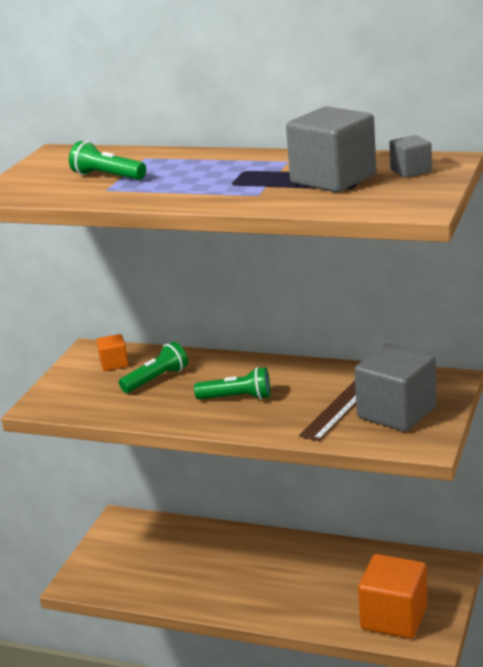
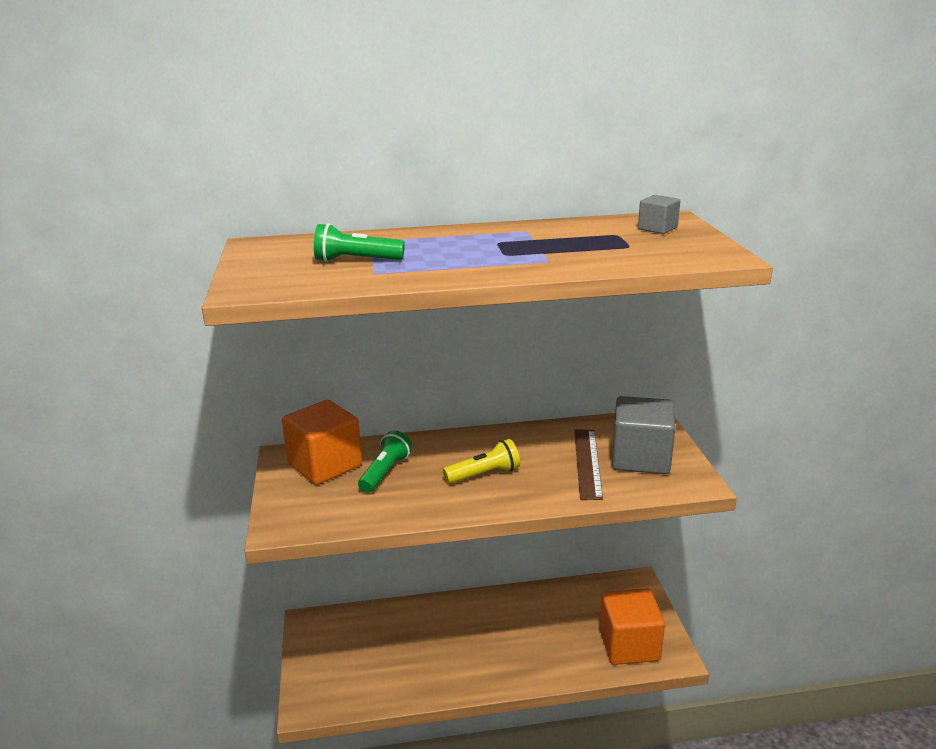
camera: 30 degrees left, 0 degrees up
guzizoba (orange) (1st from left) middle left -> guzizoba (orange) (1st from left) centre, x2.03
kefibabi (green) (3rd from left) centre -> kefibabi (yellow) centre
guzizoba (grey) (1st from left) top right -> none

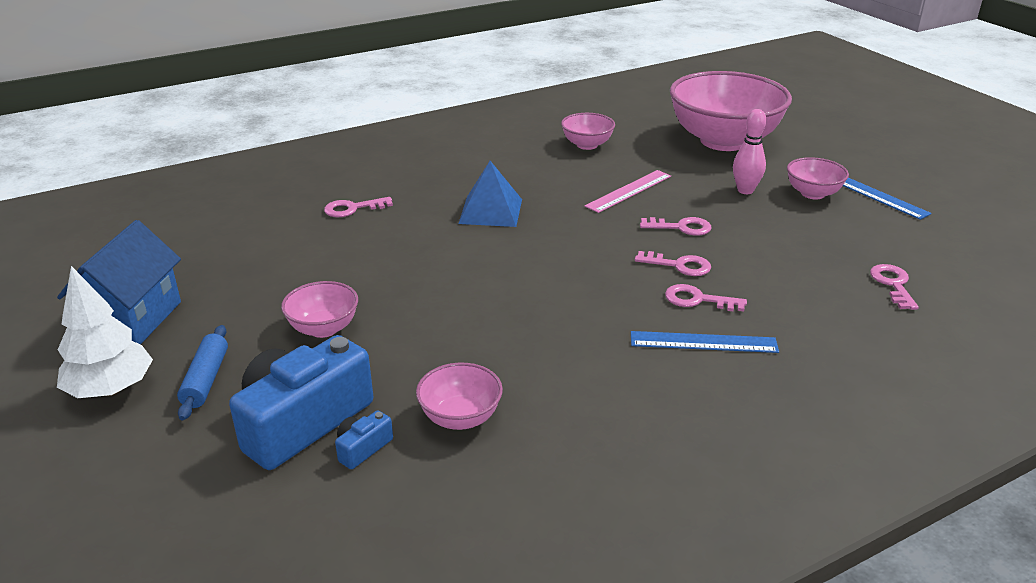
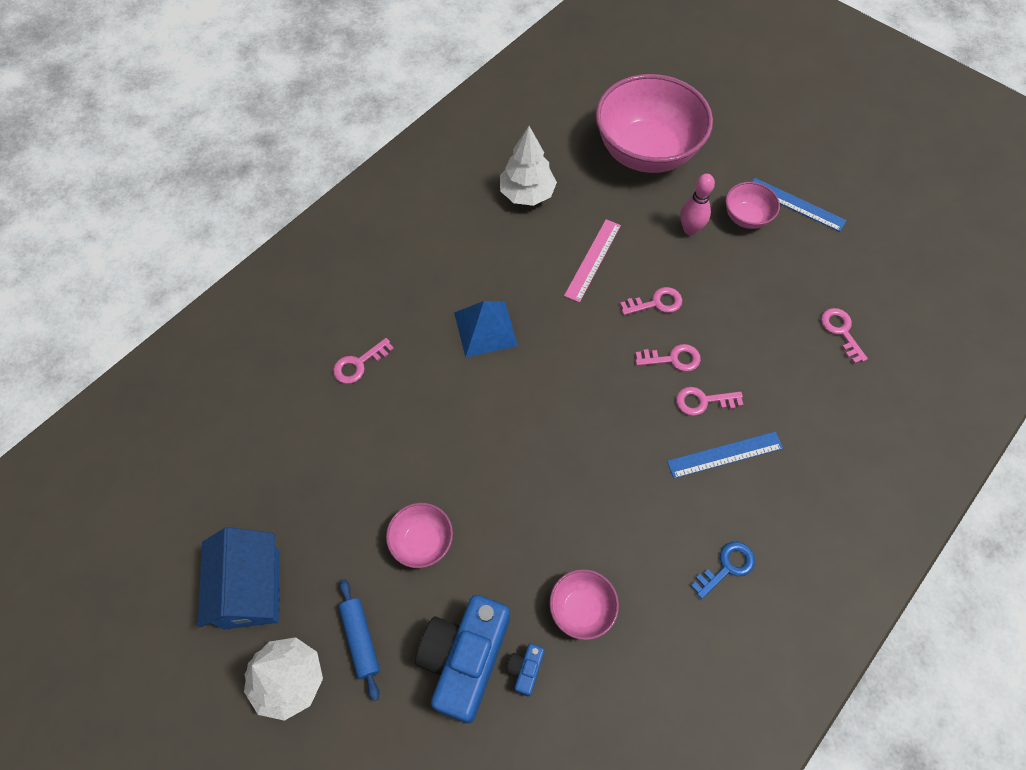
camera: 20 degrees left, 30 degrees up
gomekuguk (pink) (3rd from left) top centre -> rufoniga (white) (2nd from left) top centre
none -> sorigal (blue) bottom right

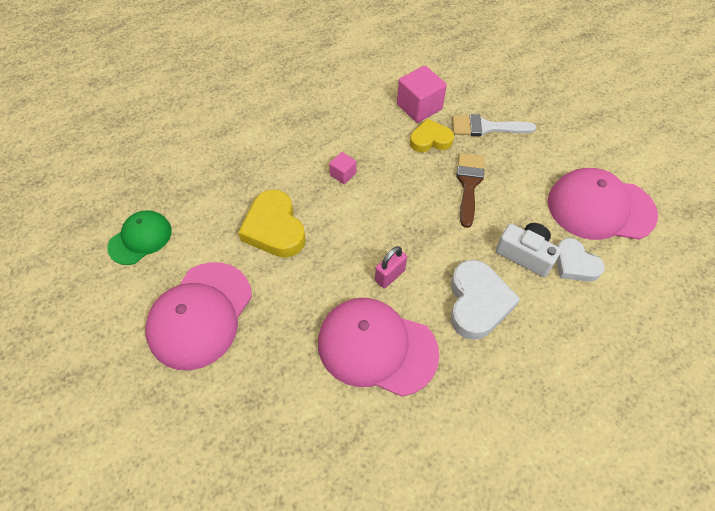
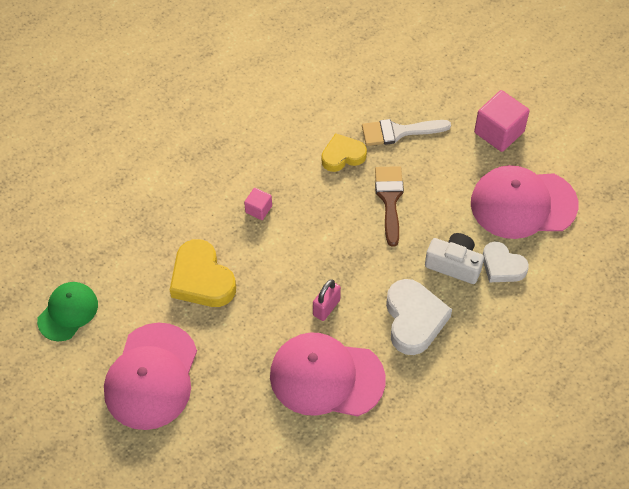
camera: 10 degrees left, 0 degrees up
guzizoba (pink) (2nd from left) top centre -> guzizoba (pink) (2nd from left) top right, moved

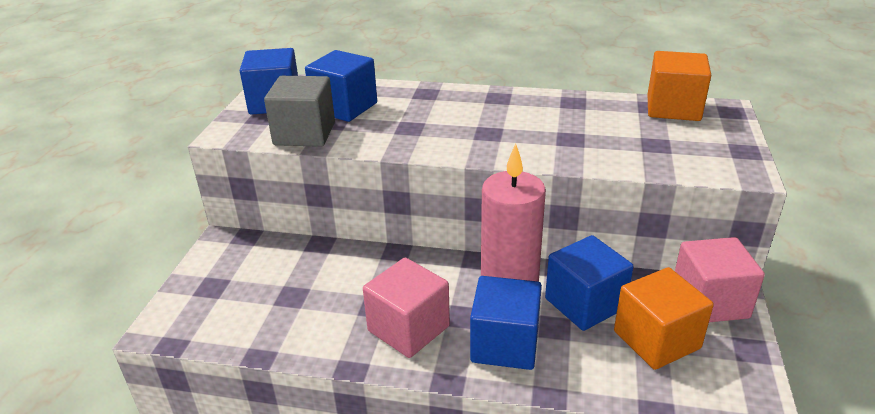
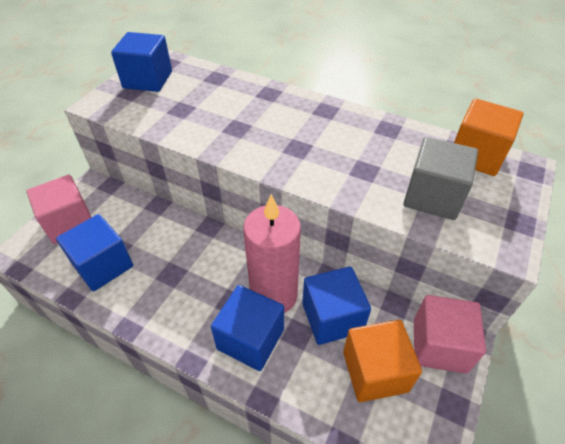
camera: 15 degrees right, 15 degrees up
guzizoba (pink) (1st from left) bottom centre -> guzizoba (pink) (1st from left) middle left, moved
guzizoba (blue) (2nd from left in the first image) top centre -> guzizoba (blue) (1st from left) middle left, moved
guzizoba (grey) top centre -> guzizoba (grey) middle right, moved

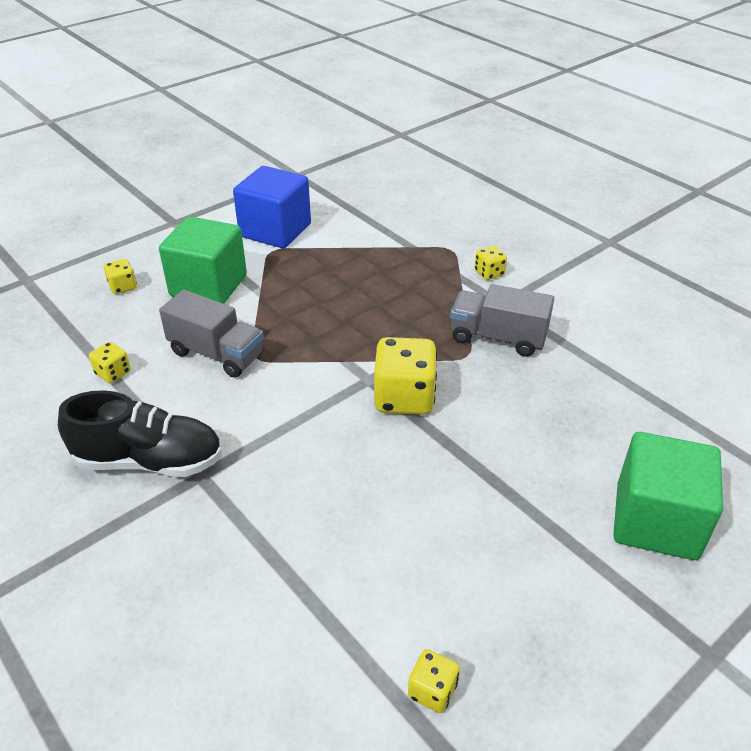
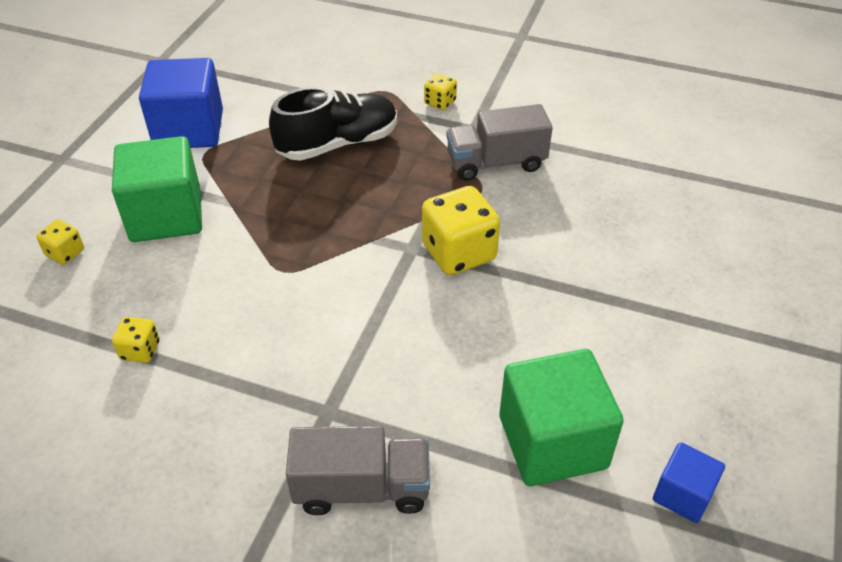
camera: 30 degrees left, 5 degrees up
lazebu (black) middle left -> lazebu (black) top centre, moved
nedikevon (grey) (1st from left) middle left -> nedikevon (grey) (1st from left) bottom centre, moved
guzizoba (green) (2nd from left) middle right -> guzizoba (green) (2nd from left) bottom centre, moved
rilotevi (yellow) (4th from left) bottom centre -> guzizoba (blue) (2nd from left) bottom right

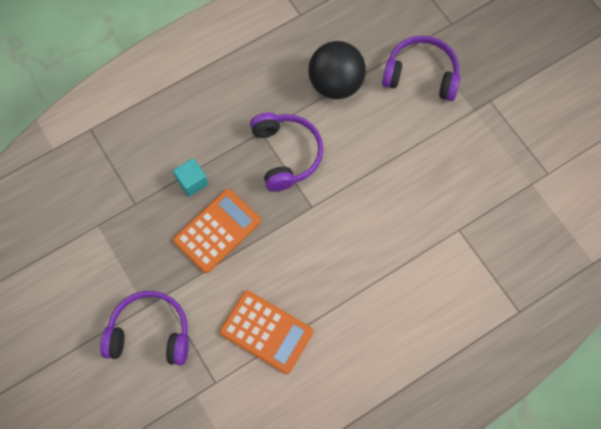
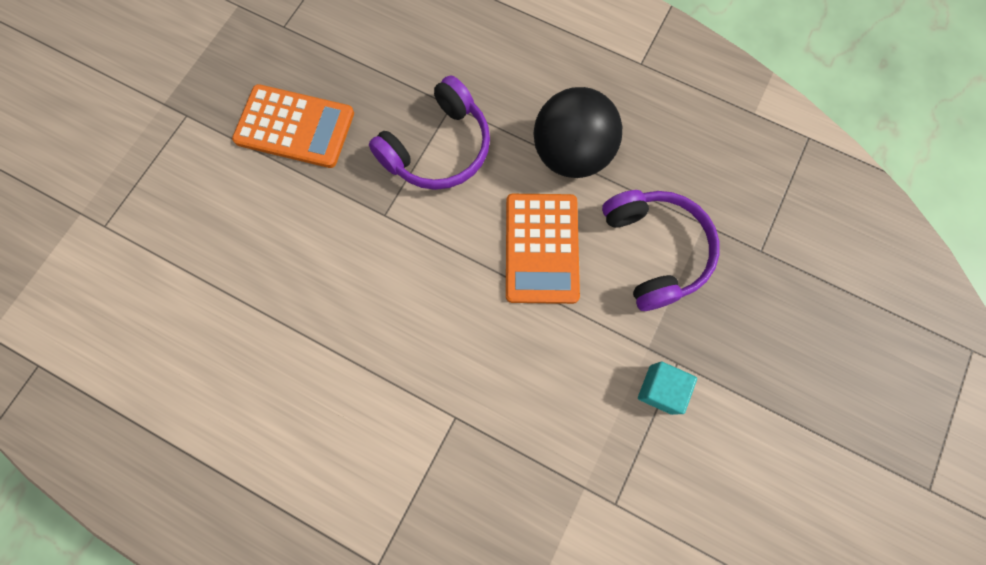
camera: 60 degrees right, 5 degrees up
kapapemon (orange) (2nd from left) bottom centre -> kapapemon (orange) (2nd from left) centre, moved
guzizoba (turquoise) middle left -> guzizoba (turquoise) bottom right, moved
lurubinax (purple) (1st from left) bottom left -> none

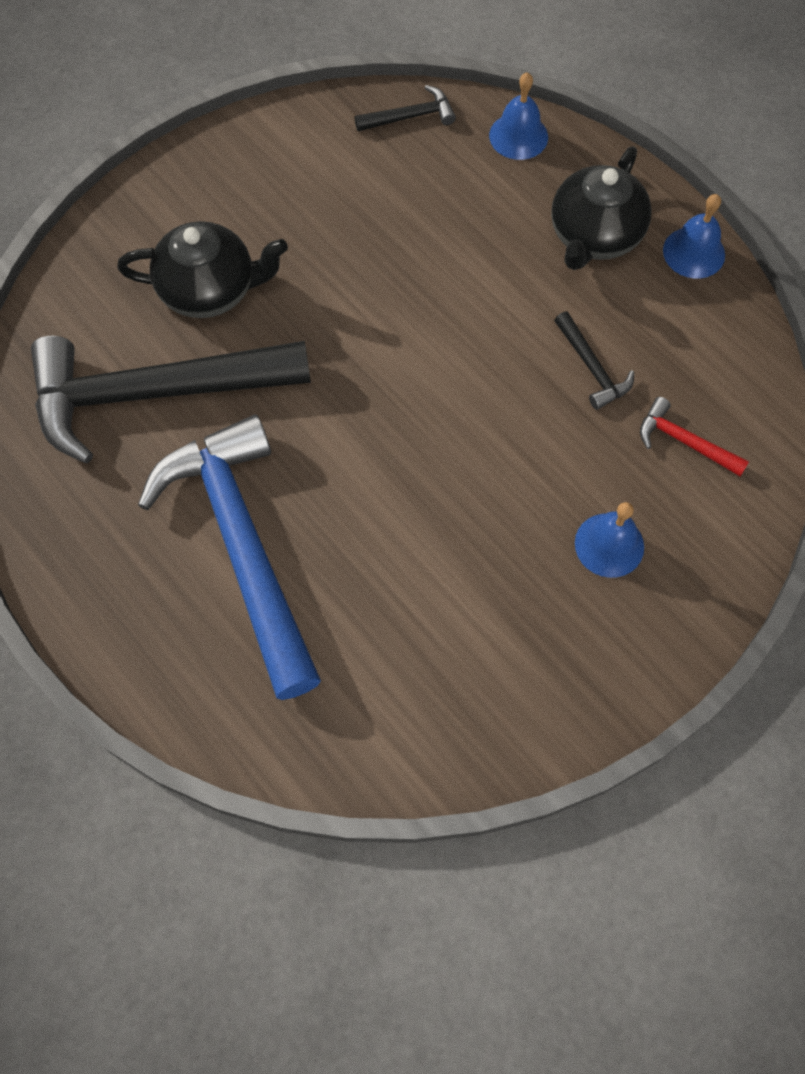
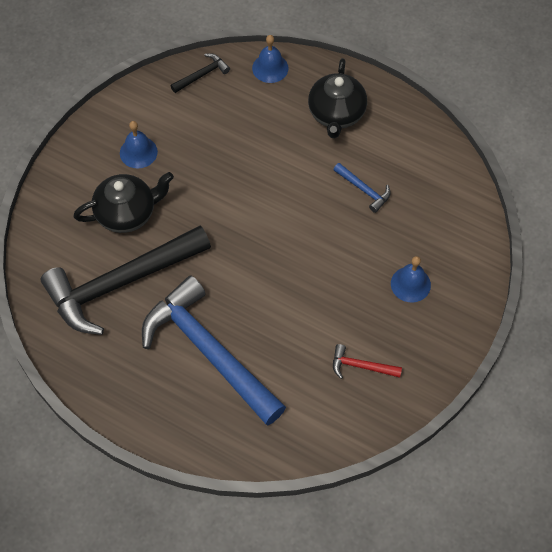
camera: 20 degrees left, 5 degrees down
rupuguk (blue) (3rd from left in the first image) top right -> rupuguk (blue) (1st from left) top left, moved
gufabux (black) (3rd from left) middle right -> gufabux (blue) (2nd from left) centre
gufabux (red) middle right -> gufabux (red) centre, moved

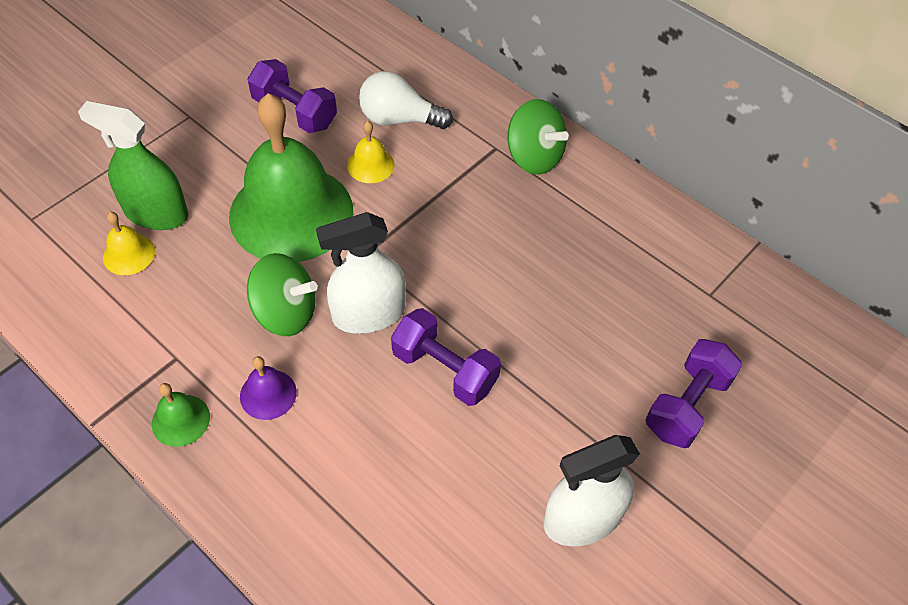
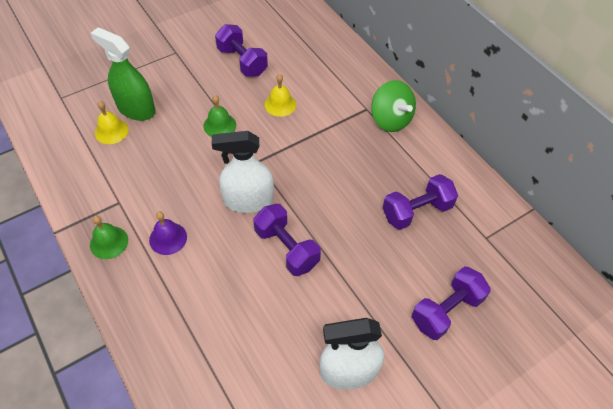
camera: 15 degrees right, 0 degrees up
rupuguk (green) (2nd from left) top left -> rupuguk (green) (2nd from left) top centre, x0.40
none -> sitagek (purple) (3rd from left) middle right
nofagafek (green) (1st from left) middle left -> none
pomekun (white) top centre -> none

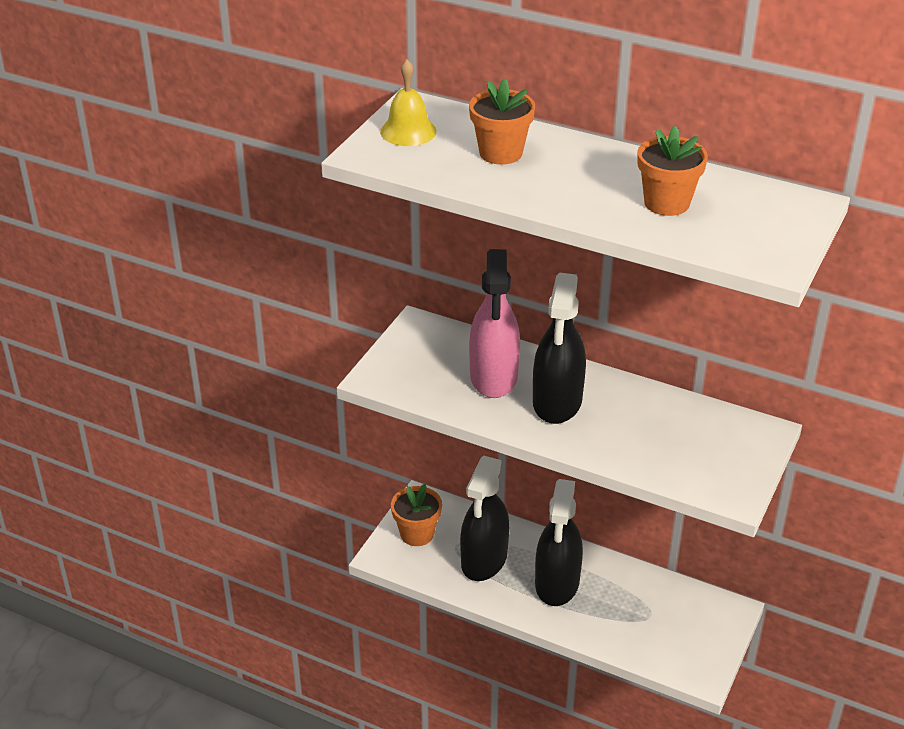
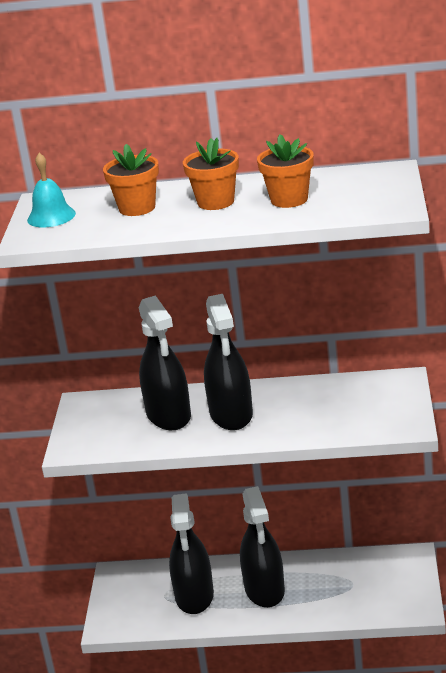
camera: 20 degrees left, 10 degrees down
rupuguk (yellow) top centre -> rupuguk (turquoise) top left
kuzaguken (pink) centre -> kuzaguken (black) (1st from left) centre
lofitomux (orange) (1st from left in the first image) bottom centre -> lofitomux (orange) (2nd from left) top centre, moved

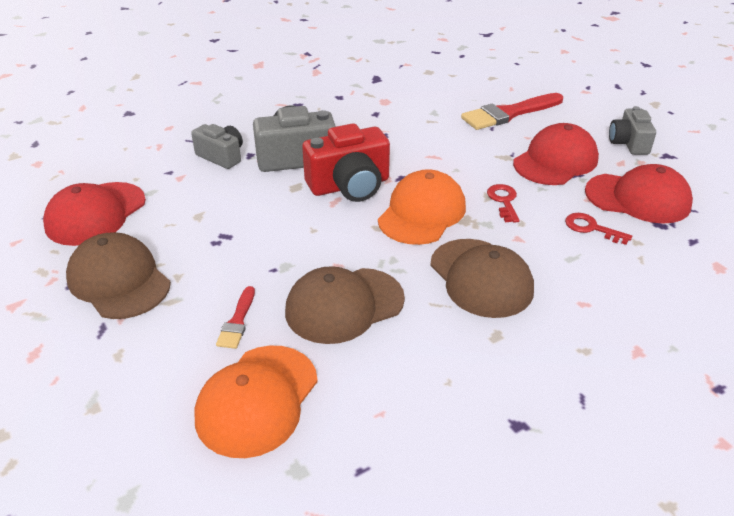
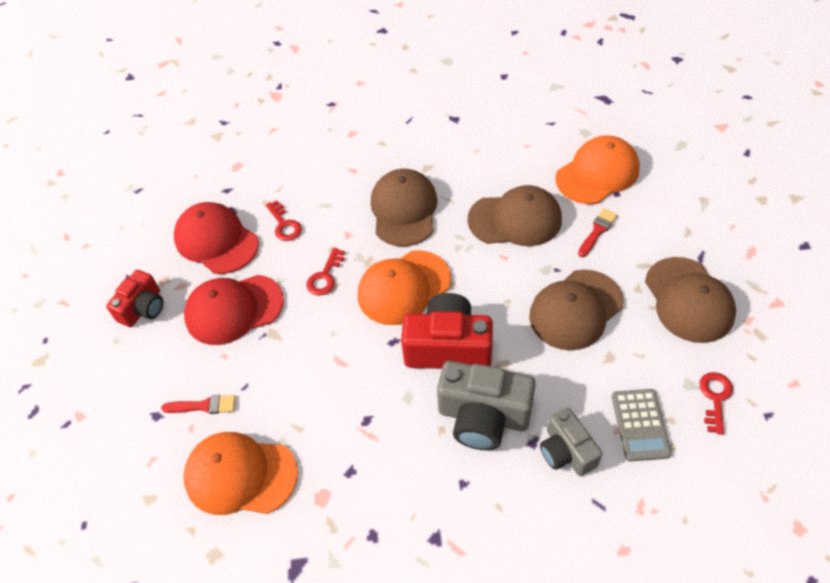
camera: 150 degrees left, 15 degrees up
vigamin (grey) (3rd from left) top right -> vigamin (red) (1st from left) middle left
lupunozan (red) (2nd from left in the first image) top right -> lupunozan (red) (1st from left) bottom left, x0.51
none -> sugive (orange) (1st from left) bottom left
none -> sugive (brown) (3rd from left) middle right
none -> kapapemon (grey) bottom right
sugive (red) (1st from left) middle left -> sorigal (red) (3rd from left) bottom right

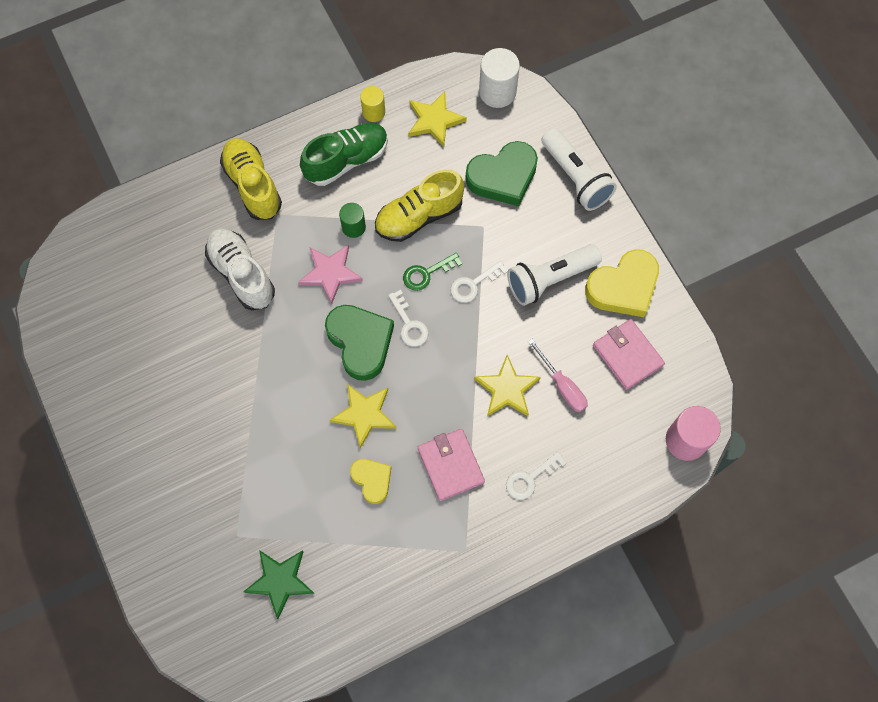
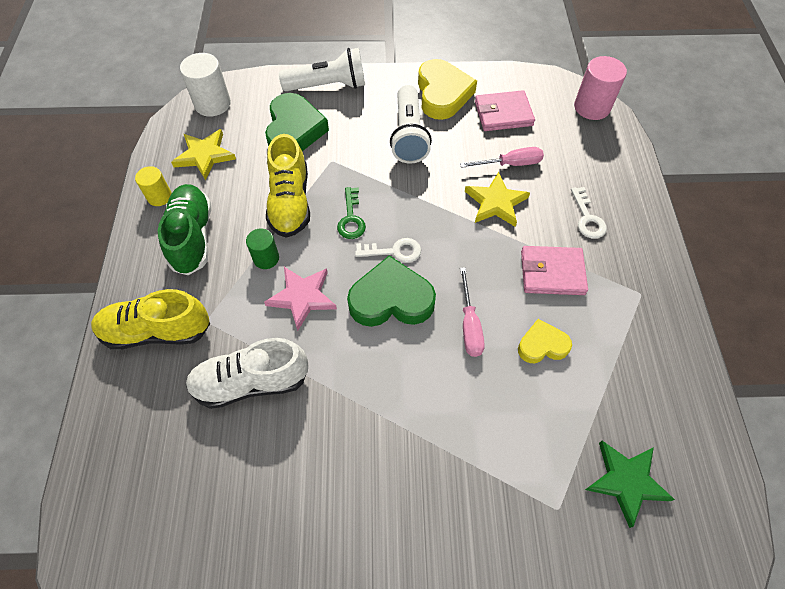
camera: 65 degrees left, 10 degrees down
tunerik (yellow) (1st from left) centre -> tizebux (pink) (1st from left) centre
sorigal (white) (2nd from left) centre -> none

